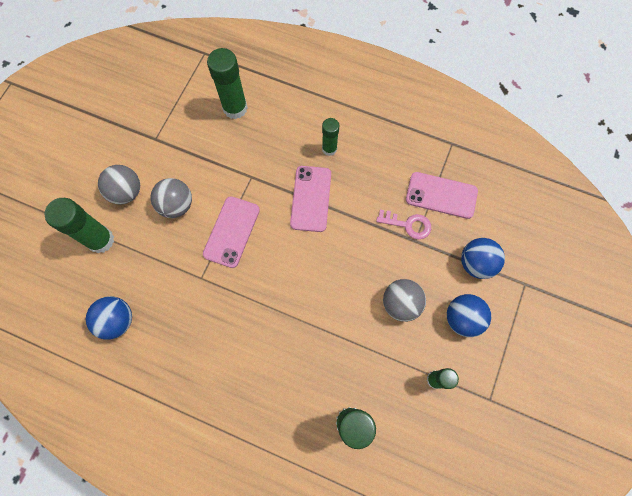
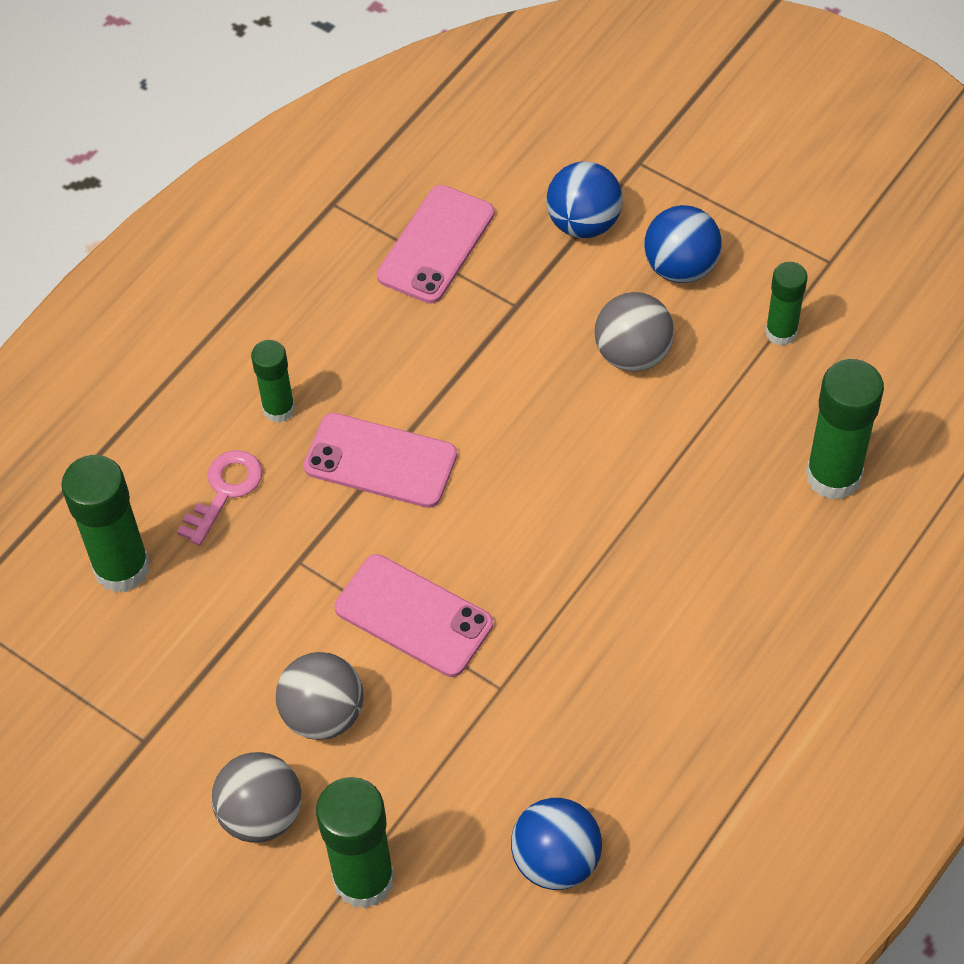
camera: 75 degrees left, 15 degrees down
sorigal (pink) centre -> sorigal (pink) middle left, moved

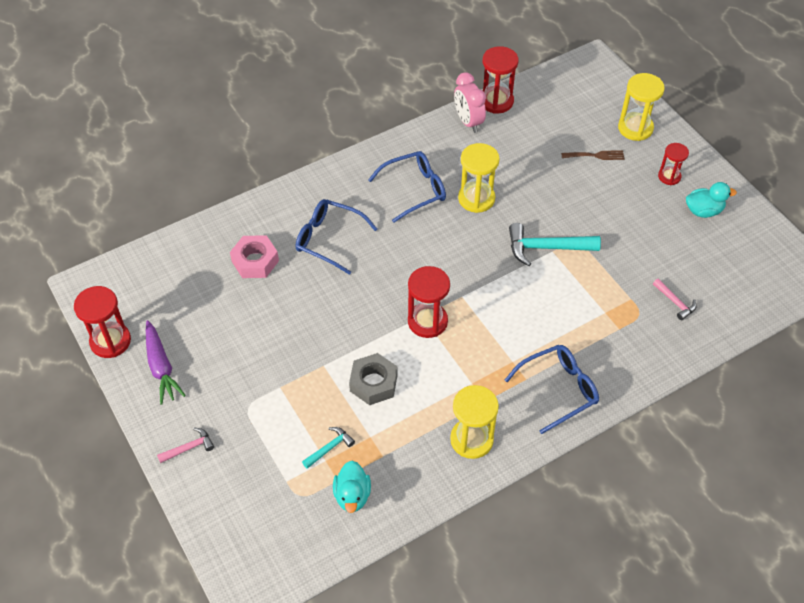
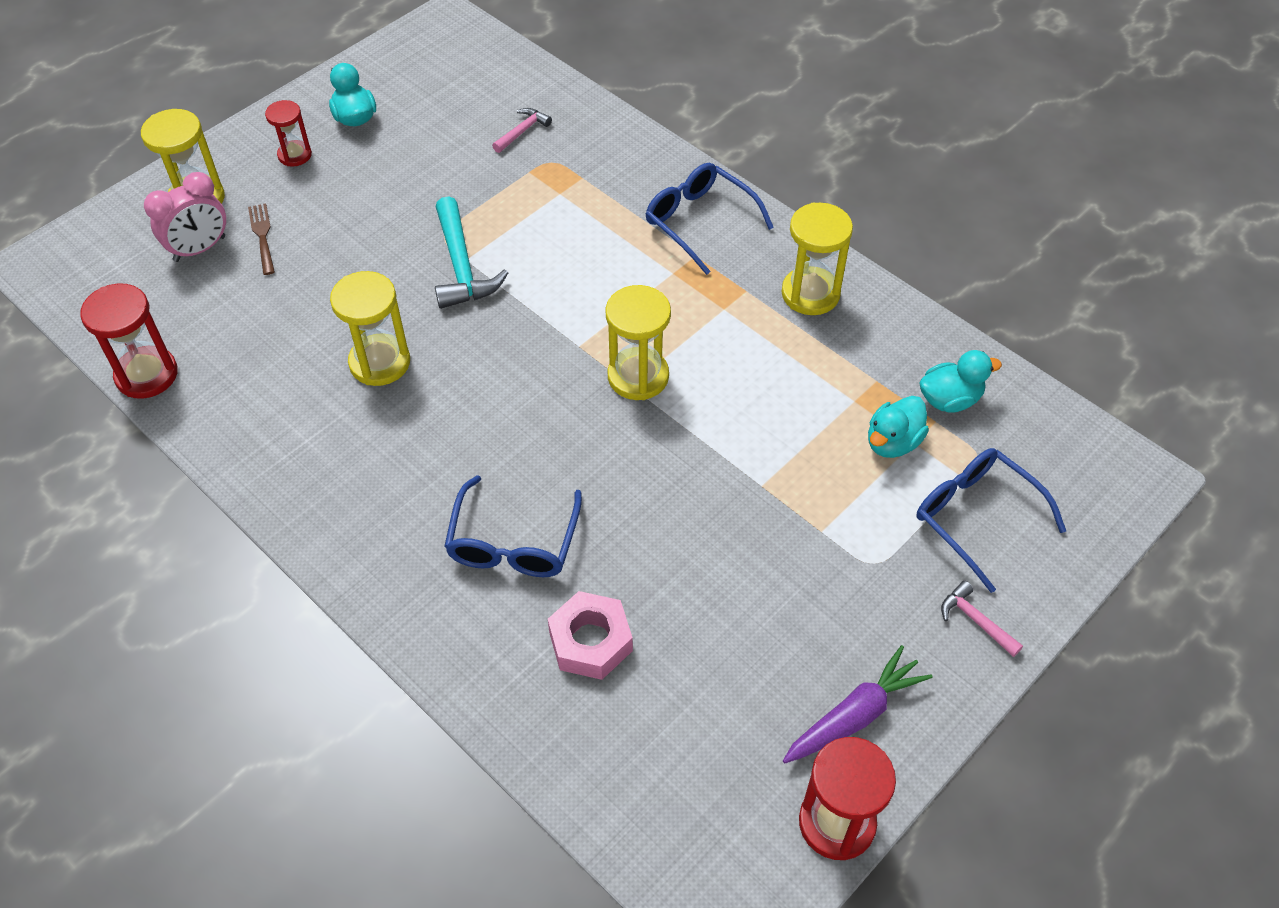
camera: 105 degrees left, 0 degrees up
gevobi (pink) top centre -> gevobi (pink) top left, moved
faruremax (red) (2nd from left) centre -> faruremax (yellow) (3rd from left) centre
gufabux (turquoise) (1st from left) bottom centre -> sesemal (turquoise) (2nd from left) middle right
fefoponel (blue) (2nd from left in the first image) top centre -> fefoponel (blue) (3rd from left) middle right, moved
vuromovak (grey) centre -> none

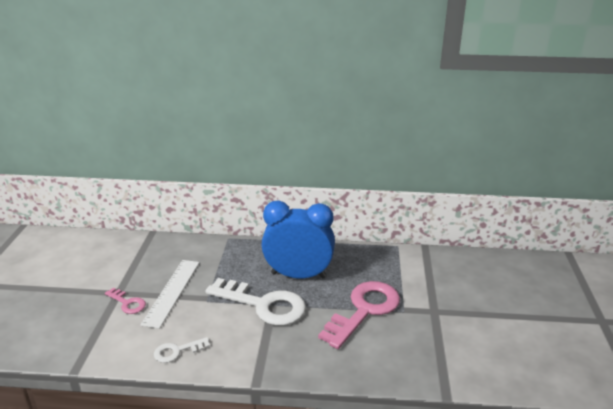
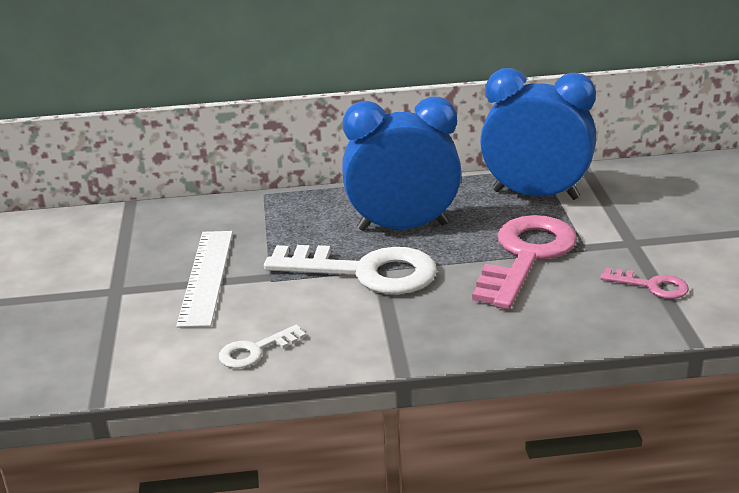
camera: 10 degrees left, 0 degrees up
none -> gevobi (blue) (2nd from left) top right
sorigal (pink) (1st from left in the first image) bottom left -> sorigal (pink) (2nd from left) middle right, moved

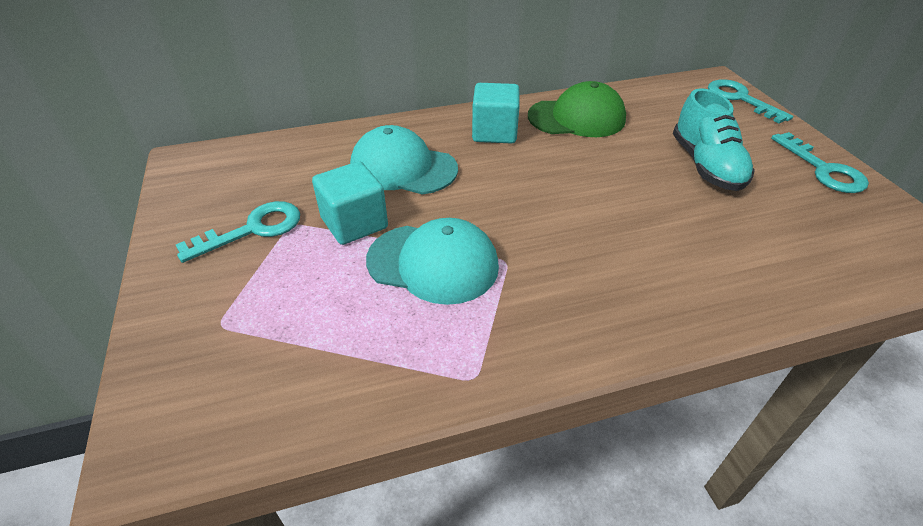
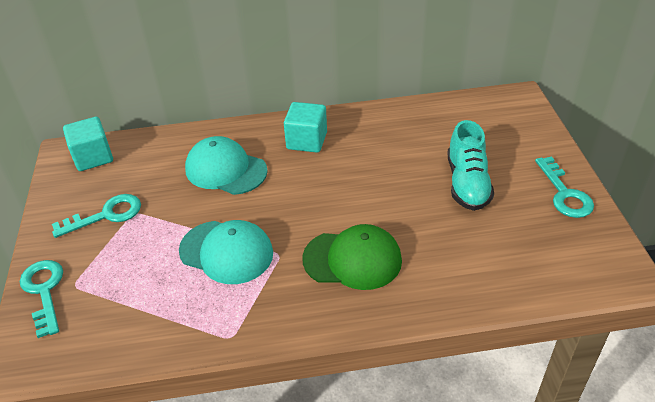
camera: 10 degrees right, 0 degrees up
sorigal (turquoise) (2nd from left in the first image) top right -> sorigal (turquoise) (1st from left) bottom left, moved
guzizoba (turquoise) (1st from left) centre -> guzizoba (turquoise) (1st from left) middle left, moved
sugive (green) top centre -> sugive (green) centre, moved

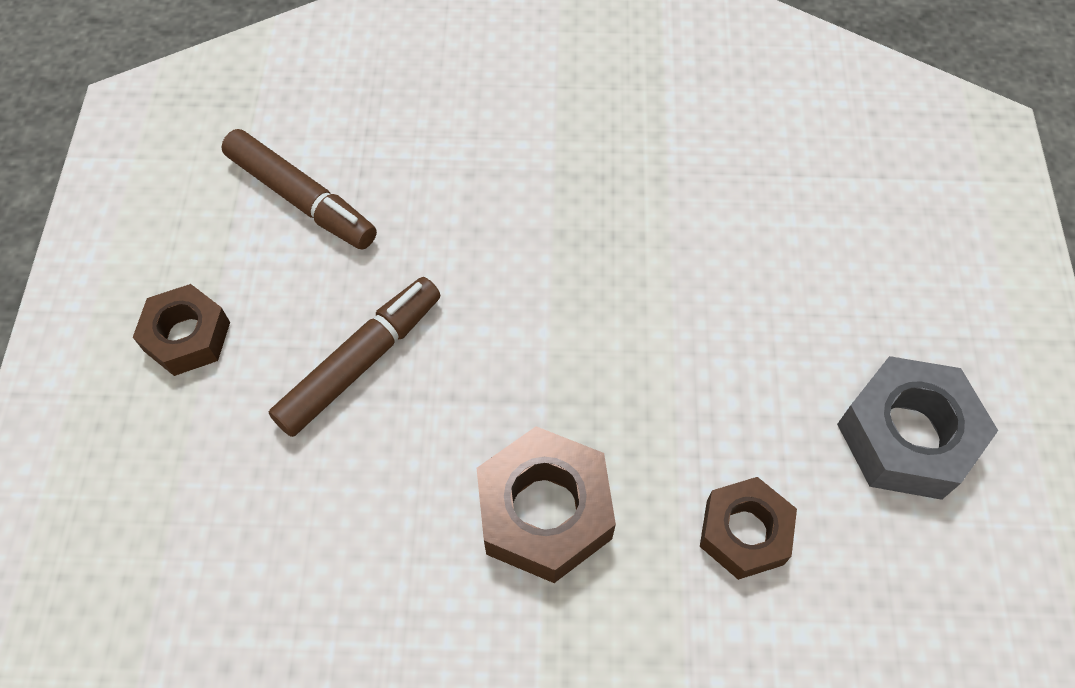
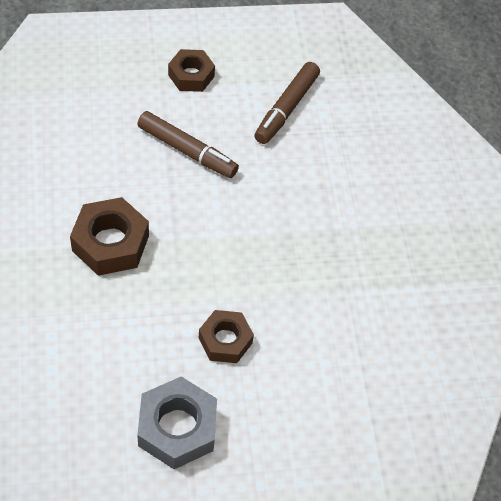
camera: 75 degrees right, 5 degrees down
vuromovak (brown) (3rd from left) bottom right -> vuromovak (brown) (3rd from left) bottom centre, moved

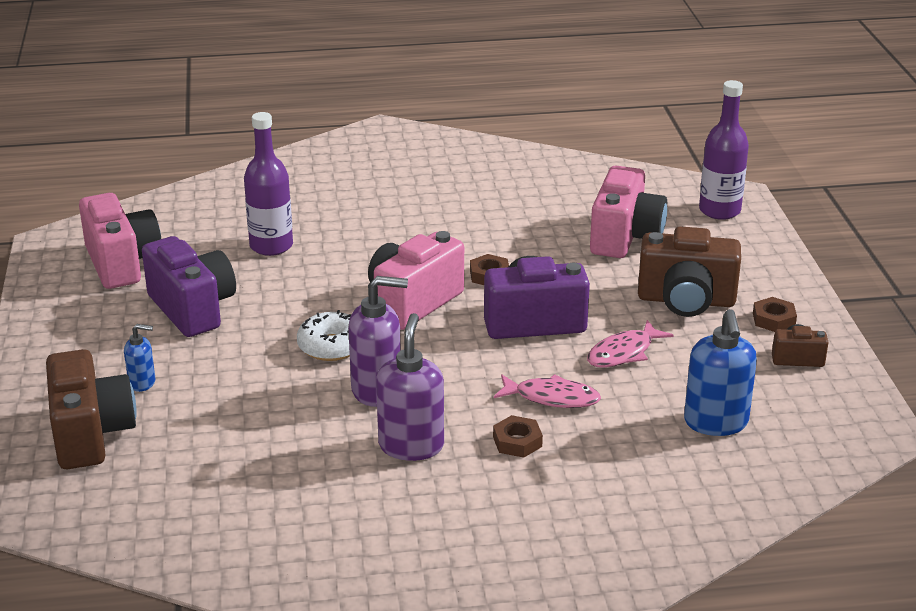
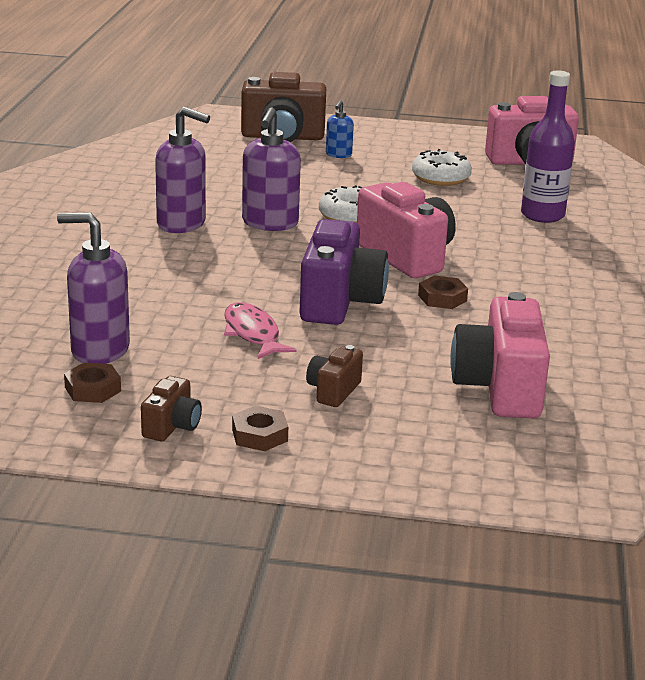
camera: 105 degrees right, 5 degrees down
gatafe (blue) (2nd from left) middle right -> gatafe (purple) (1st from left) middle left
vuromovak (brown) (2nd from left in the first image) bottom centre -> vuromovak (brown) (1st from left) middle left, moved
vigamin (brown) (2nd from left in the first image) middle right -> vigamin (brown) (3rd from left) centre, x0.50
vigamin (purple) (1st from left) middle left -> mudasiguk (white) (2nd from left) top right
vigamin (pink) (3rd from left in the first image) middle right -> vigamin (pink) (2nd from left) middle right, 60 degrees clockwise
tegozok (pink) (1st from left) centre -> none
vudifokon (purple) (2nd from left) top right -> none

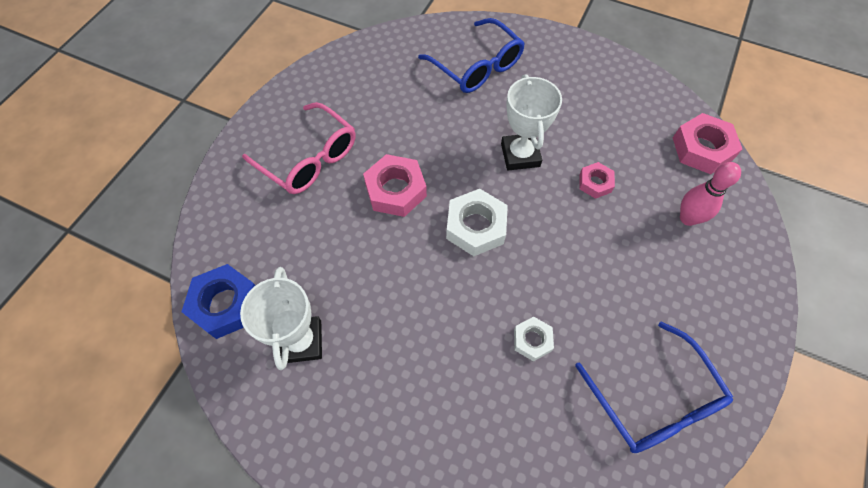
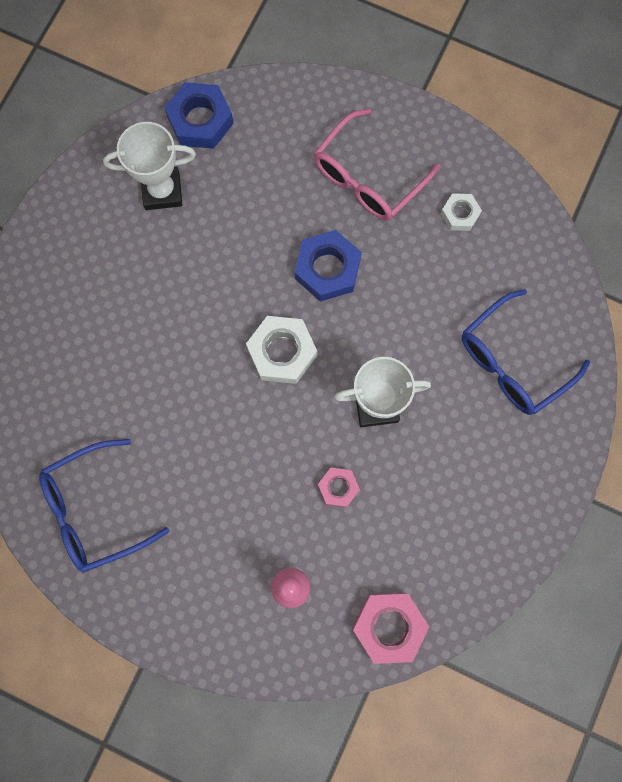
camera: 90 degrees right, 15 degrees up
vuromovak (pink) (1st from left) centre -> vuromovak (blue) (2nd from left) centre
vuromovak (white) (2nd from left) bottom centre -> vuromovak (white) (2nd from left) top right, moved

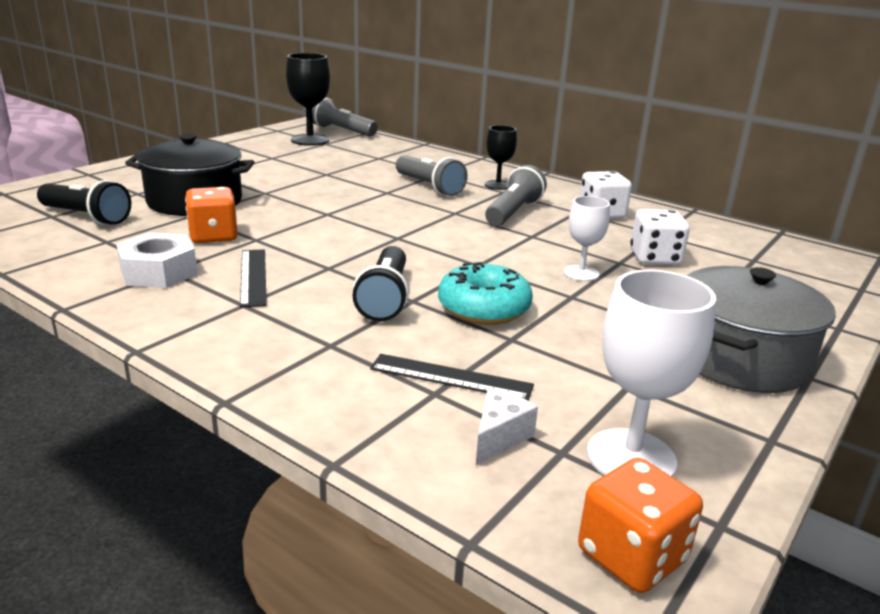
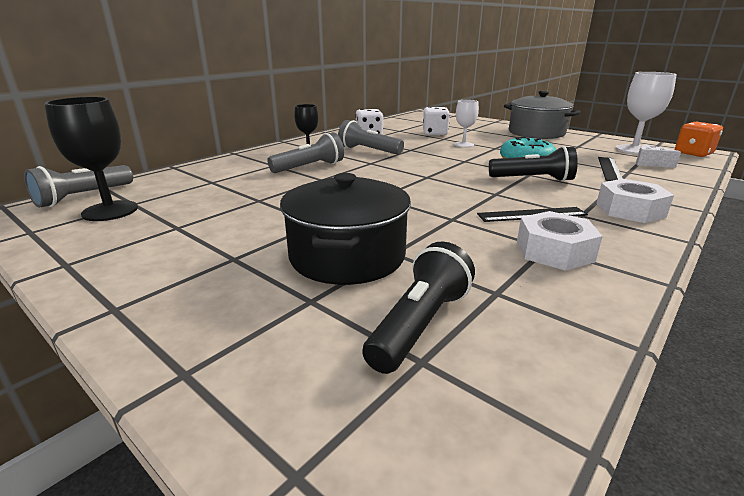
camera: 85 degrees left, 0 degrees up
none -> vuromovak (white) (2nd from left) middle right
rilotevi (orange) (1st from left) middle left -> none

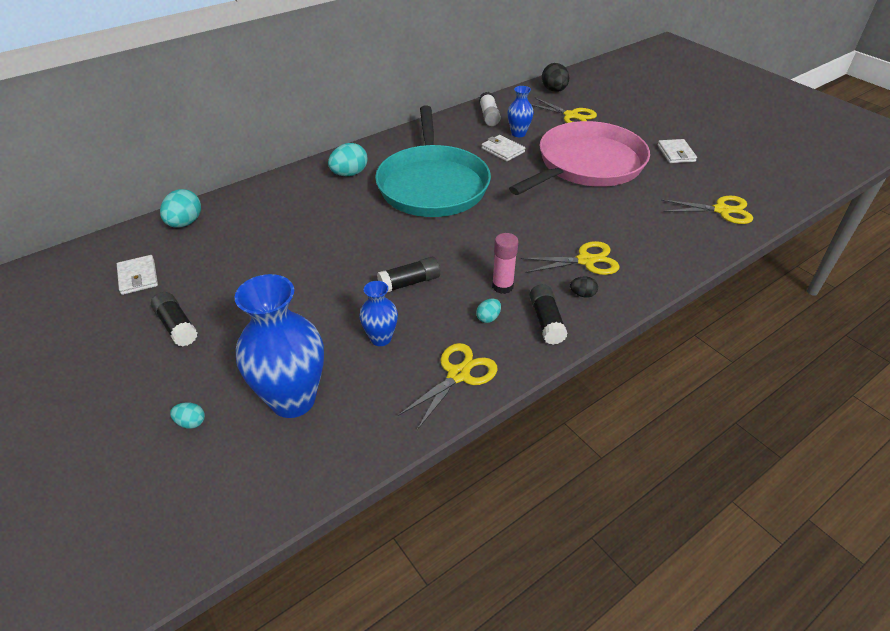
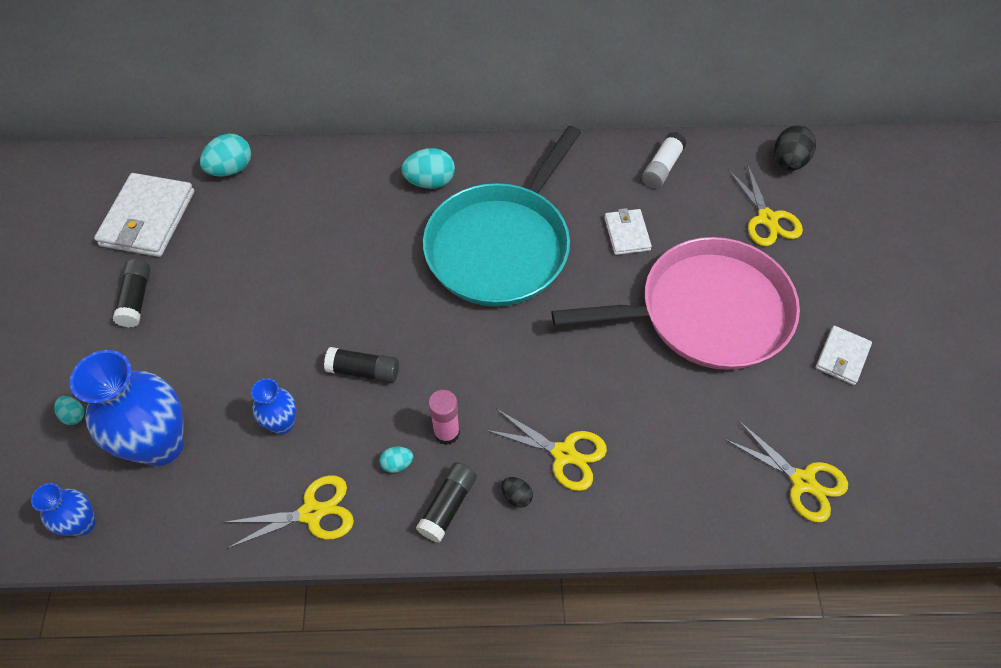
camera: 35 degrees right, 15 degrees up
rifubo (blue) (3rd from left in the first image) top centre -> rifubo (blue) (1st from left) bottom left, moved
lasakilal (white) (1st from left) middle left -> lasakilal (white) (1st from left) top left, x1.81

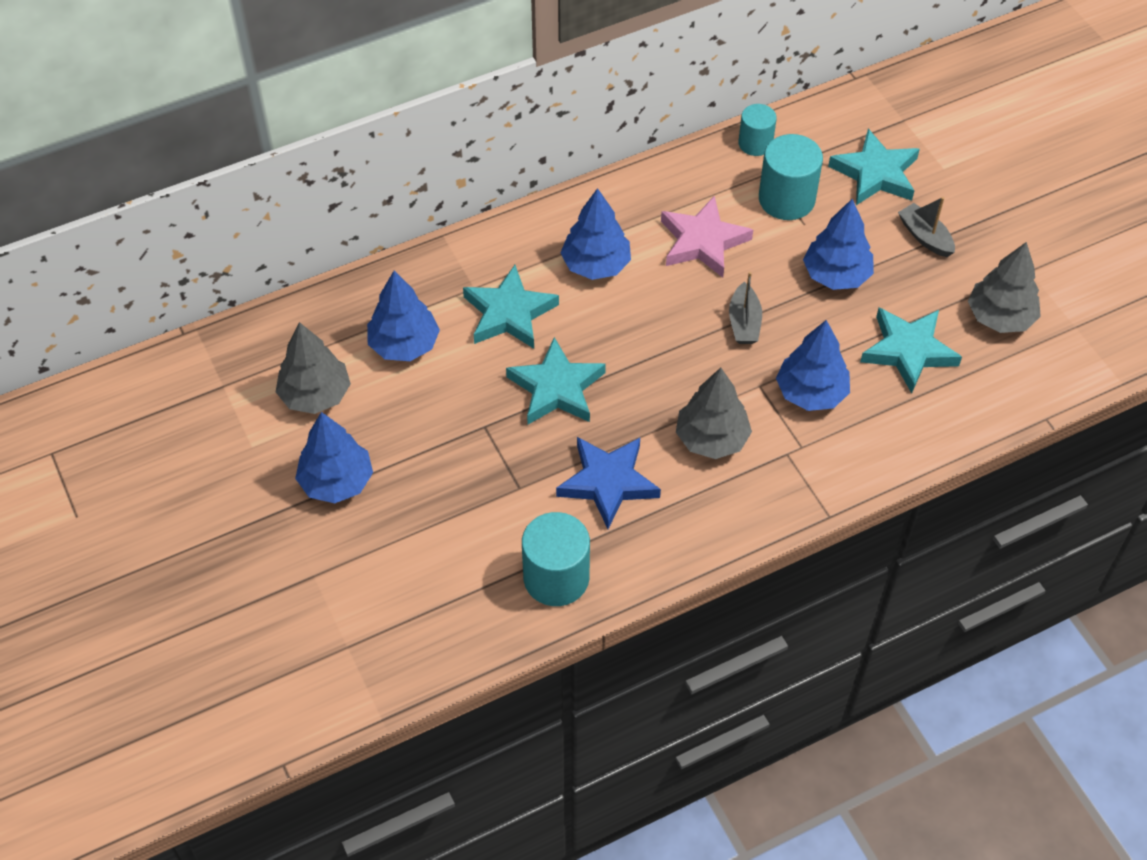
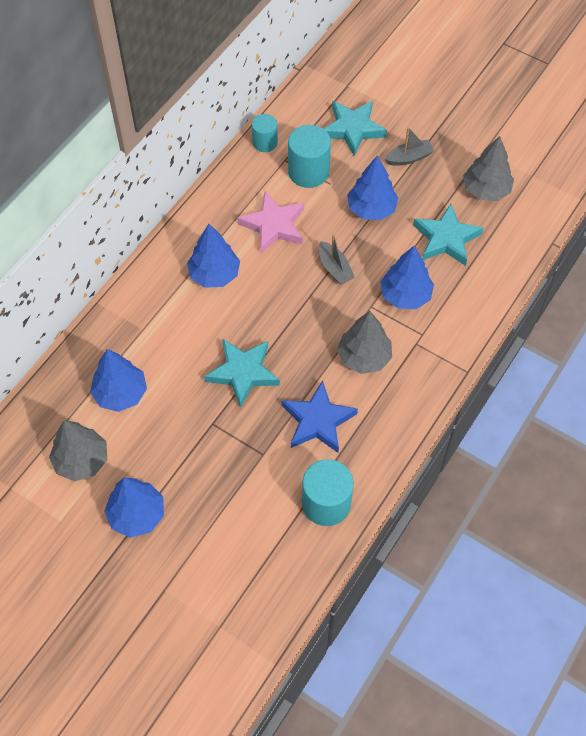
camera: 30 degrees left, 5 degrees up
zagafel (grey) (2nd from left) top right, 135 degrees clockwise
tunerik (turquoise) (1st from left) centre -> none

